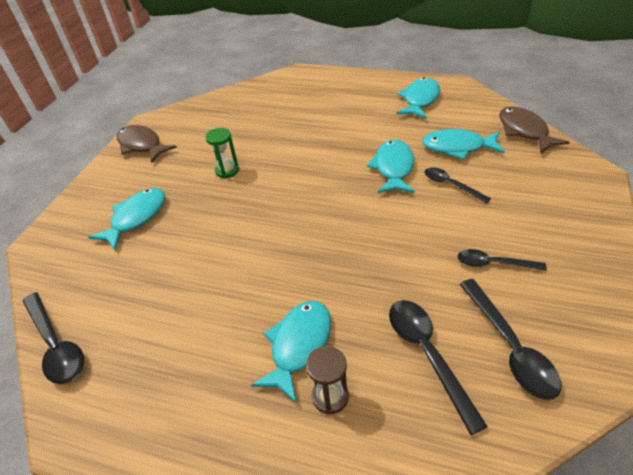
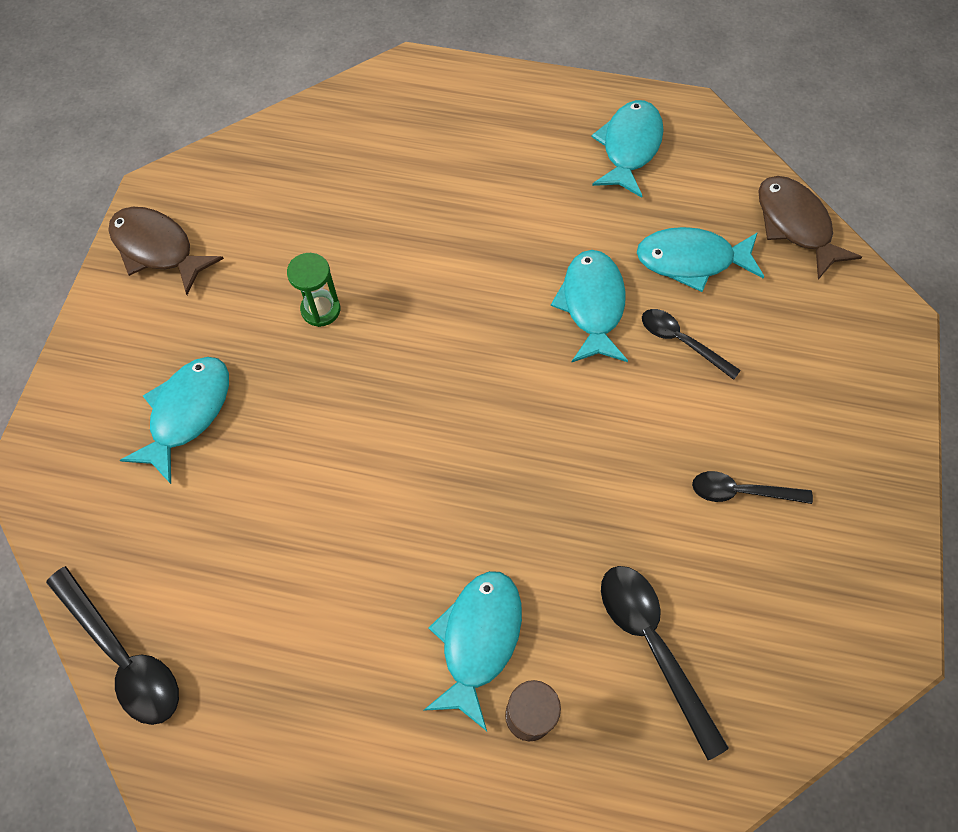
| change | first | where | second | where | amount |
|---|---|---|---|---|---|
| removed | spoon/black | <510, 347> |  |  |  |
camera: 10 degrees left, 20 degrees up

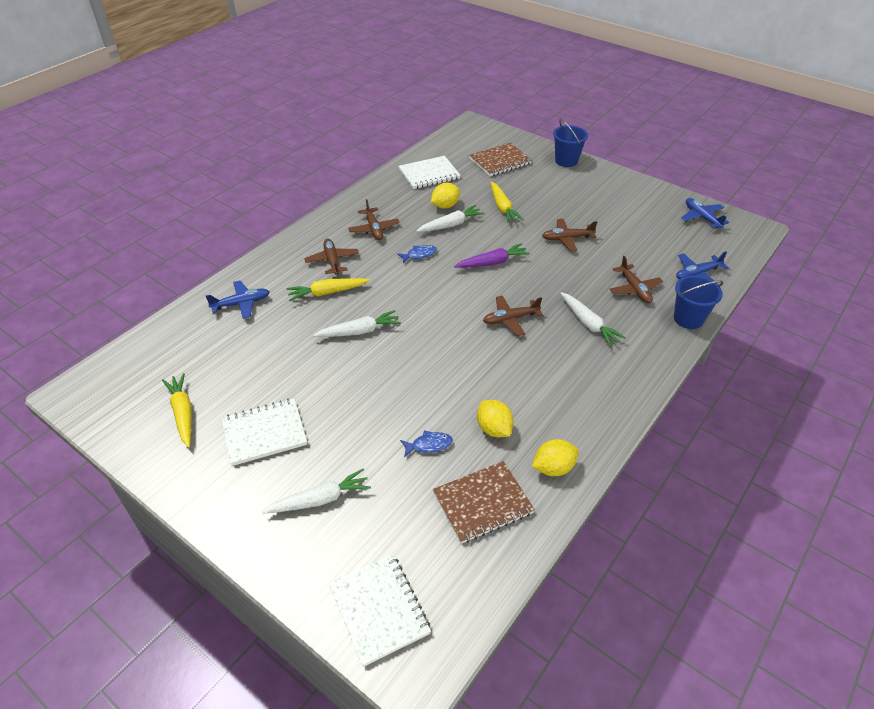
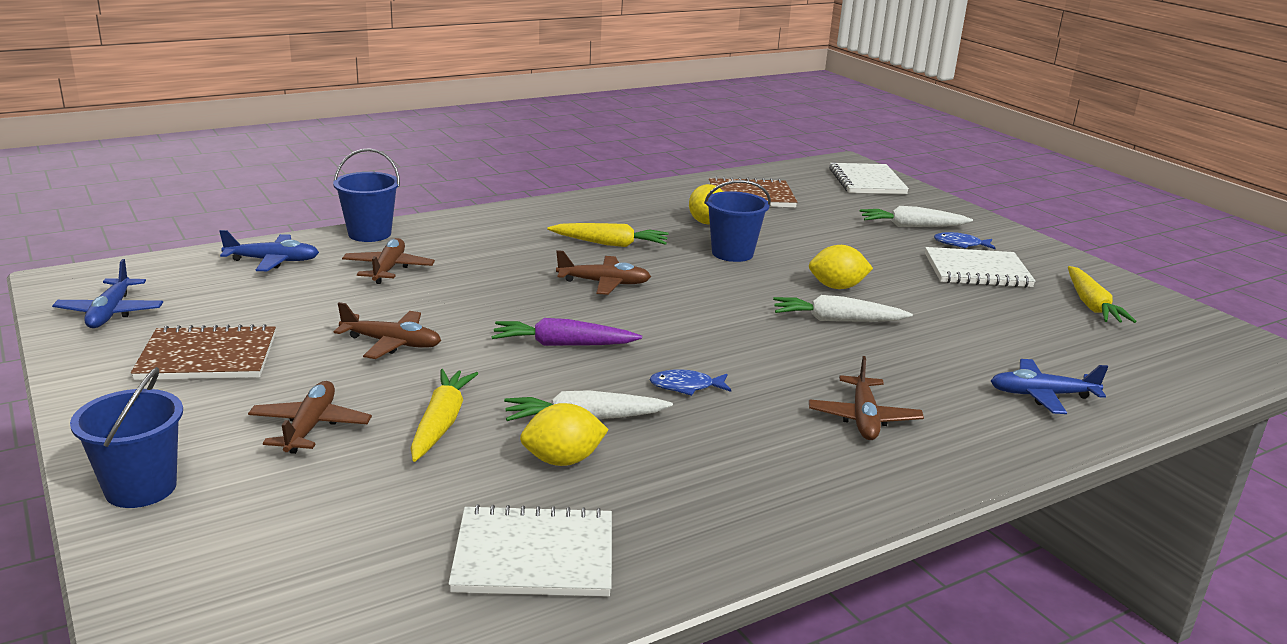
| change | first | where | second | where | amount |
|---|---|---|---|---|---|
| removed | carrot/white | <588, 324> |  |  |  |
| added |  |  | bucket/blue | <732, 253> |  |
| moved | carrot/yellow | <327, 293> |  | <610, 244> |  |
| moved | plane/brown | <374, 229> |  | <310, 427> |  |
| moved | fish/blue | <429, 445> |  | <960, 244> |  |
| moved | notebook/brown | <500, 161> |  | <207, 357> |  |
| moved | lemon/yellow | <553, 468> |  | <837, 287> |  |
camera: 160 degrees left, 20 degrees down

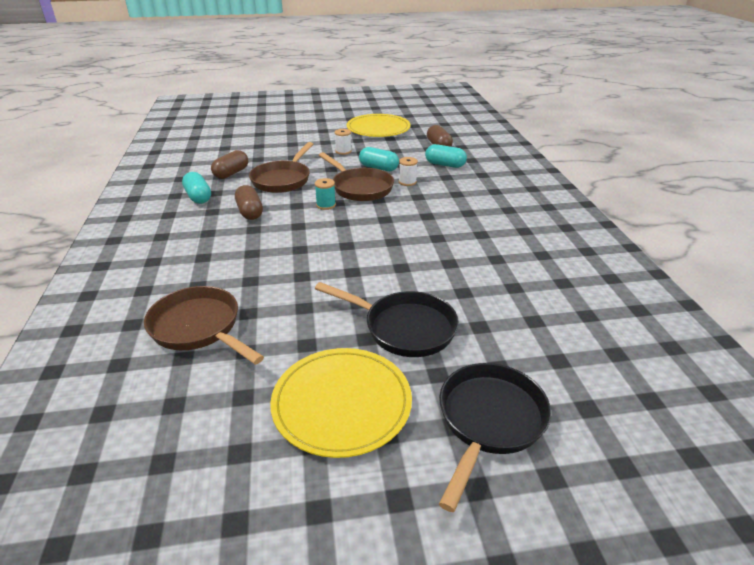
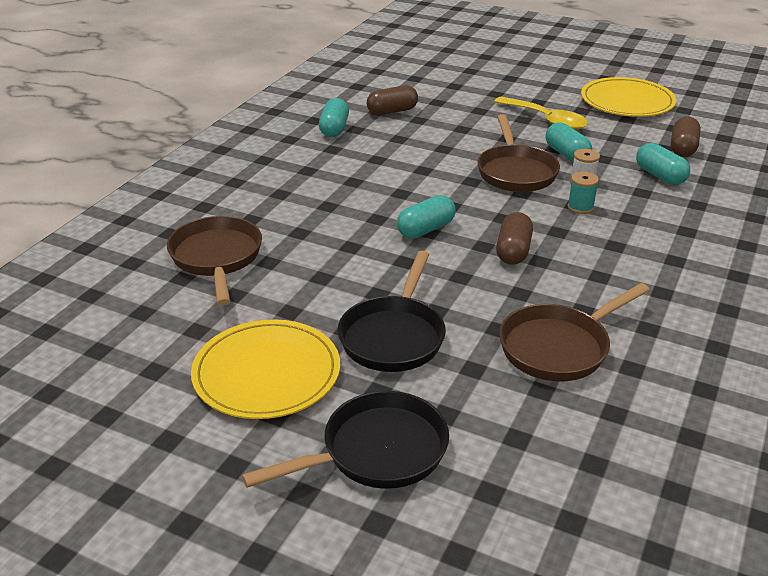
| change | first | where | second | where | amount |
|---|---|---|---|---|---|
| added |  |  | capsule/turquoise | <426, 229> |  |
| moved | capsule/brown | <250, 212> |  | <513, 251> |  |
| moved | pan/brown | <283, 180> |  | <559, 347> |  |
| moved | spool/turquoise | <326, 205> |  | <580, 207> |  |
| replaced | spool/white | <343, 151> | spoon/yellow | <546, 120> |  |
| turned | pan/black | <404, 328> |  | <394, 336> | 45 degrees clockwise |
camera: 35 degrees right, 0 degrees up

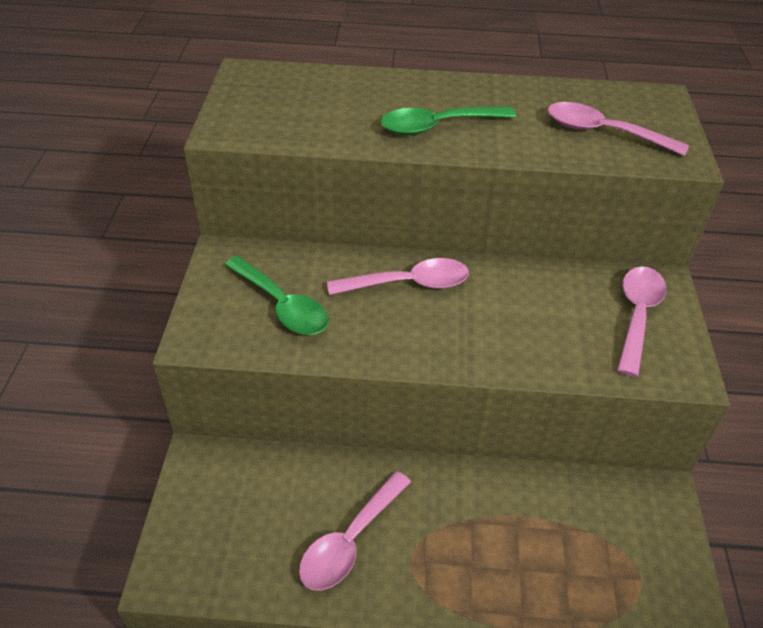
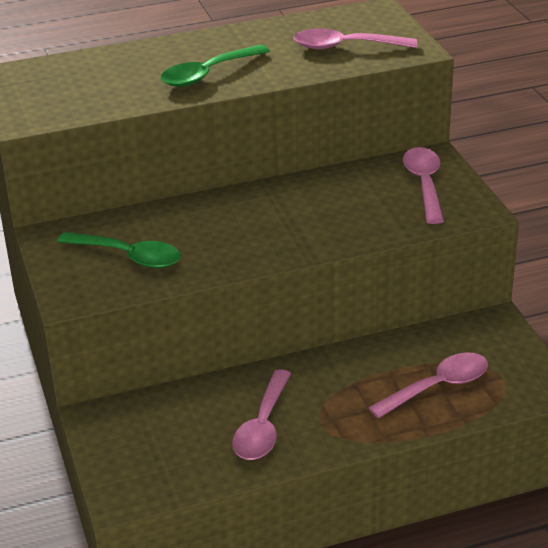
| change | first | where | second | where | amount |
|---|---|---|---|---|---|
| moved | spoon/pink | <409, 284> |  | <438, 386> |  |
camera: 20 degrees left, 10 degrees down

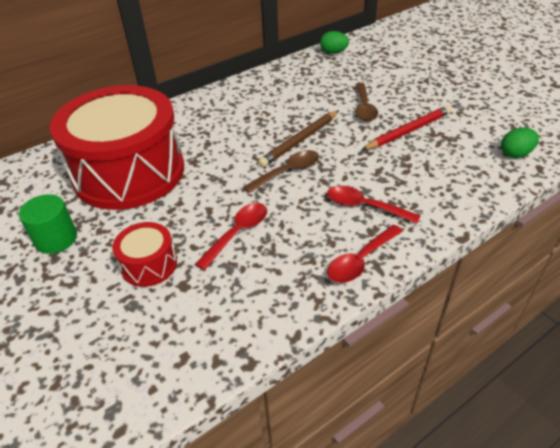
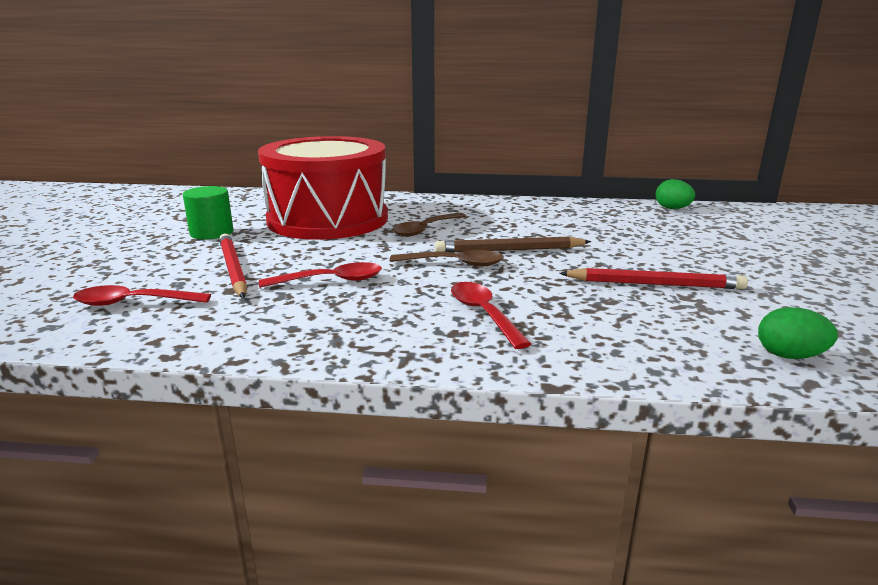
| change | first | where | second | where | amount |
|---|---|---|---|---|---|
| moved | spoon/red | <360, 260> |  | <133, 303> |  |
| moved | spoon/brown | <364, 108> |  | <425, 230> |  |
| replaced | drum/red | <149, 265> | pencil/red | <233, 269> |  |
camera: 40 degrees right, 20 degrees down

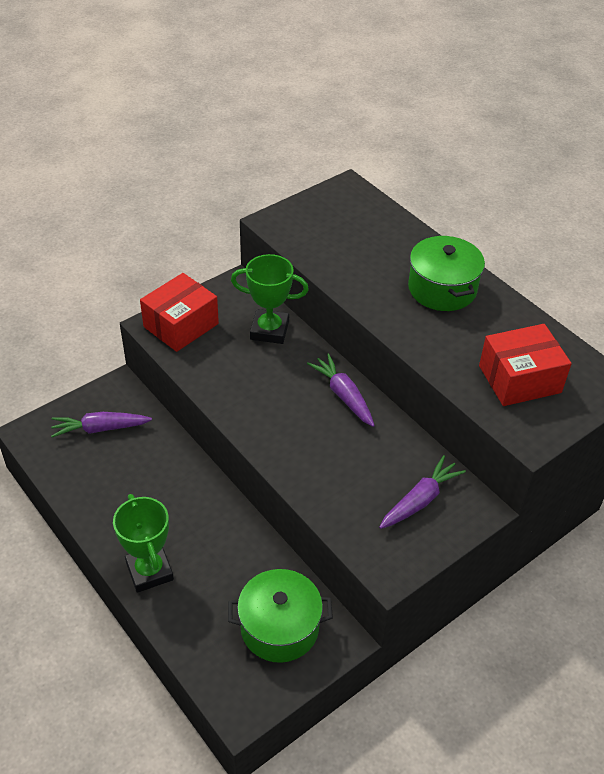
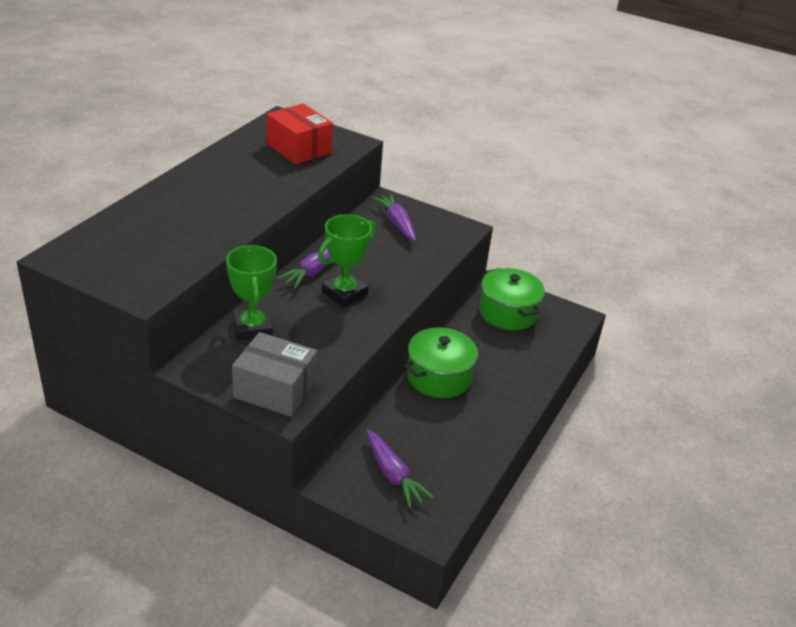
| change | first | where | second | where | amount |
|---|---|---|---|---|---|
| moved | trophy/green | <149, 571> |  | <344, 293> |  |
| moved | pot/green | <442, 289> |  | <439, 377> |  |
| recoloured | box/red | <181, 325> | box/grey | <275, 389> |  |
| turned | carrot/purple | <420, 500> |  | <397, 223> | 45 degrees clockwise |
camera: 115 degrees left, 10 degrees down

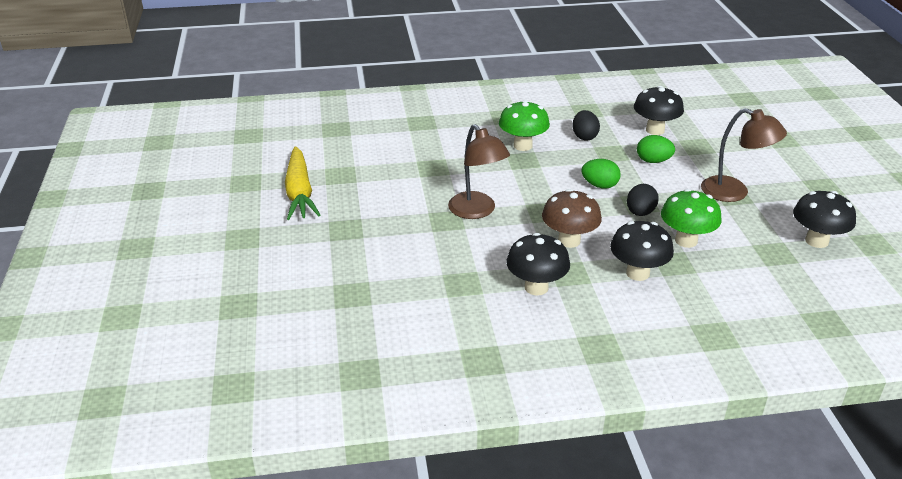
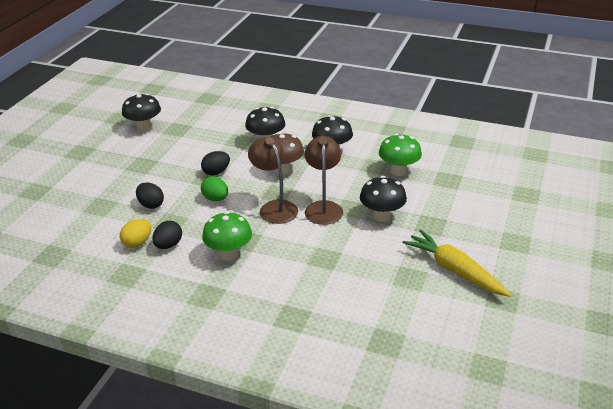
| change | first | where | second | where | amount |
|---|---|---|---|---|---|
| added |  |  | egg/yellow | <137, 243> |  |
| moved | mushroom/black | <655, 130> |  | <382, 216> |  |
| moved | mushroom/green | <686, 240> |  | <398, 171> |  |
| moved | lamp/brown | <734, 192> |  | <274, 207> |  |
| recoloured | egg/green | <653, 161> | egg/black | <151, 205> |  |
| turned | carrot/yellow | <299, 192> |  | <455, 270> | 60 degrees counterclockwise |
camera: 150 degrees left, 0 degrees up

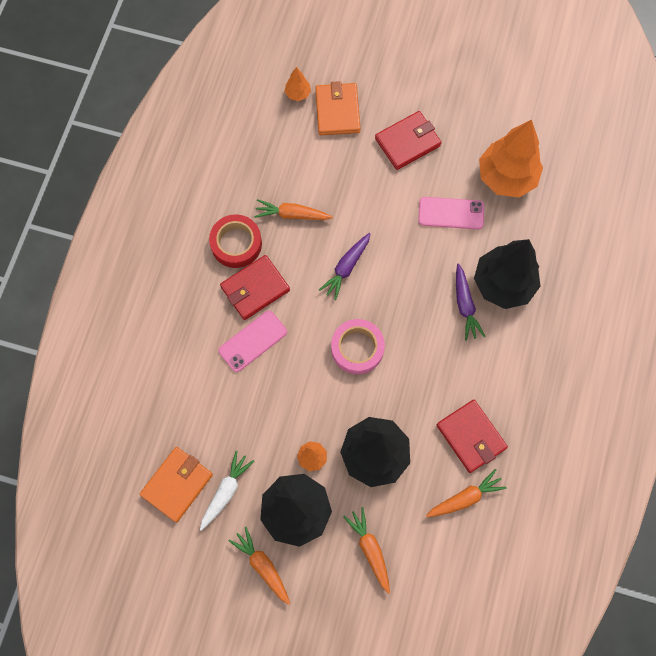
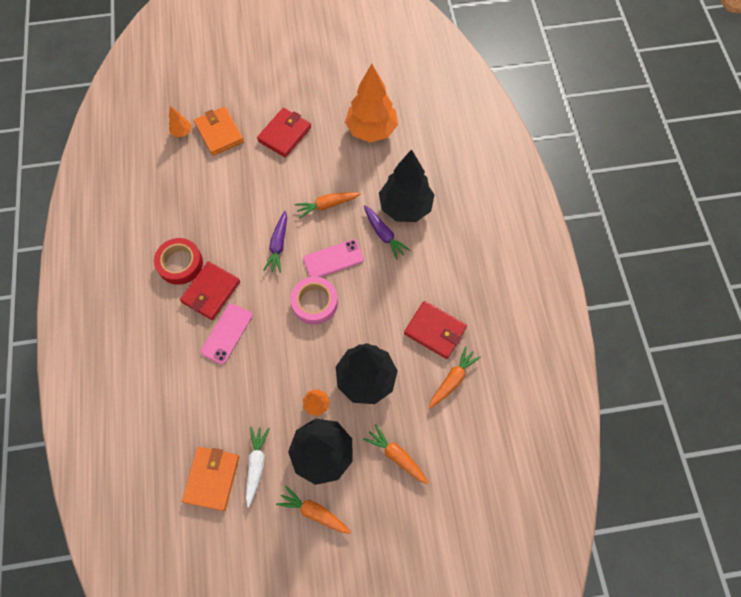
| change | first | where | second | where | amount |
|---|---|---|---|---|---|
| moved | carrot/orange | <292, 214> |  | <327, 205> |  |
| moved | phone/pink | <451, 213> |  | <333, 259> |  |
camera: 25 degrees left, 5 degrees down

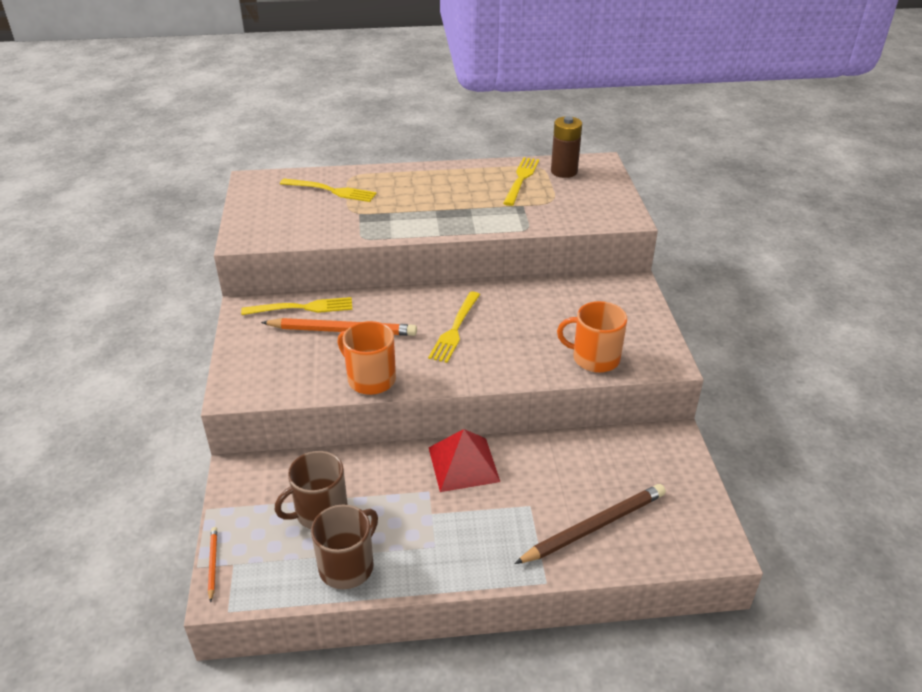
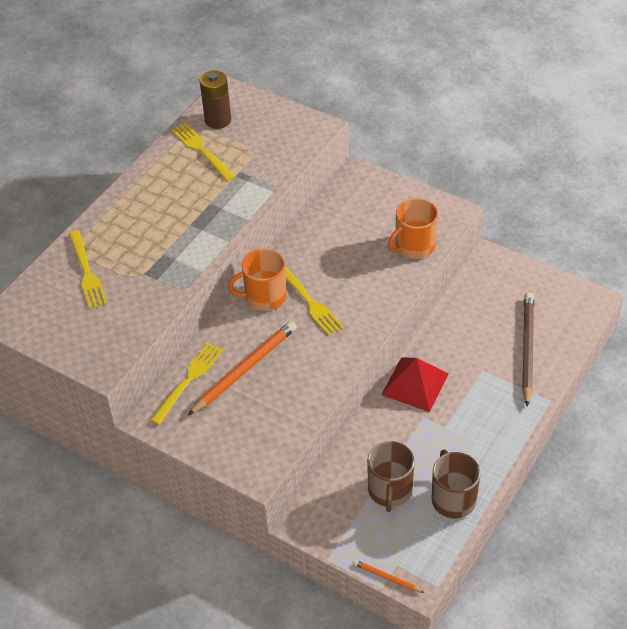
| change | first | where | second | where | amount |
|---|---|---|---|---|---|
| moved | mug/orange | <370, 379> |  | <264, 296> |  |
| turned | fork/yellow | <332, 191> |  | <87, 273> | 105 degrees clockwise |
camera: 50 degrees left, 10 degrees up

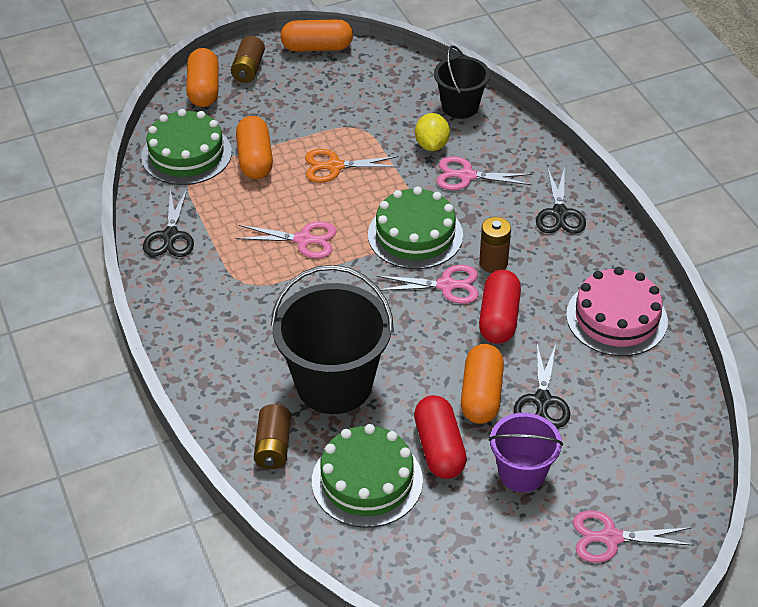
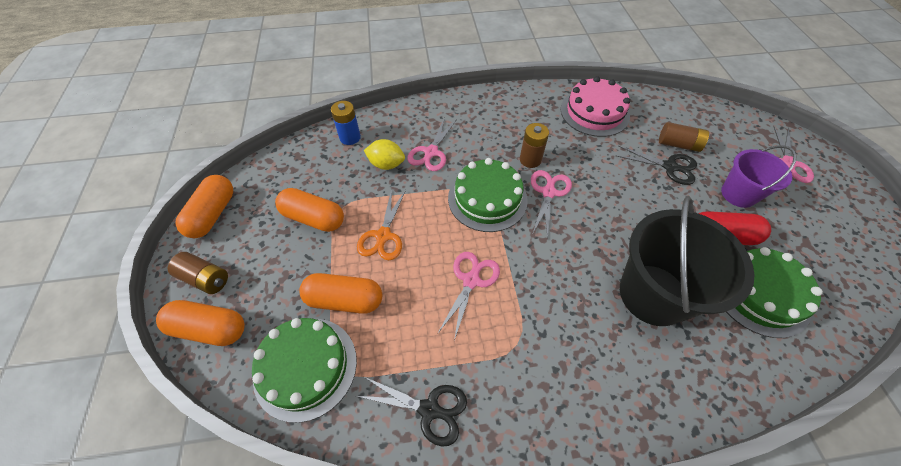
| change | first | where | second | where | amount |
|---|---|---|---|---|---|
| removed | capsule/red | <499, 318> |  |  |  |
| removed | scissors/black | <559, 213> |  |  |  |
| moved | battery/brown | <273, 446> |  | <678, 144> |  |
| moved | capsule/orange | <481, 395> |  | <313, 218> |  |
| replaced | bucket/black | <460, 106> | battery/blue | <350, 137> |  |
camera: 75 degrees left, 10 degrees up

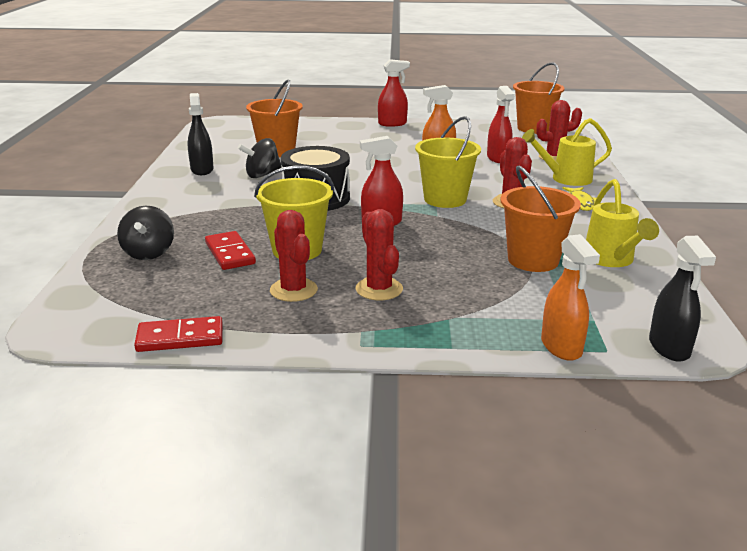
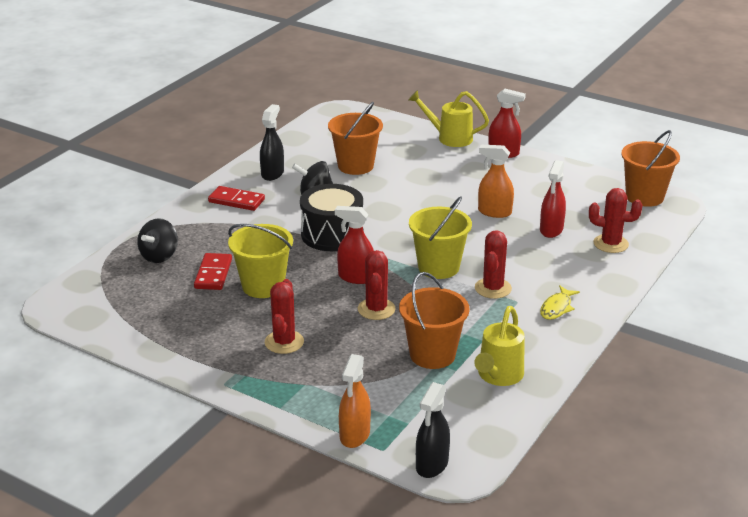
| change | first | where | second | where | amount |
|---|---|---|---|---|---|
| moved | domino/red | <180, 338> |  | <236, 201> |  |
| moved | cactus/red | <293, 290> |  | <376, 309> |  |
| moved | watering can/yellow | <565, 179> |  | <450, 138> |  |
camera: 30 degrees right, 5 degrees up

